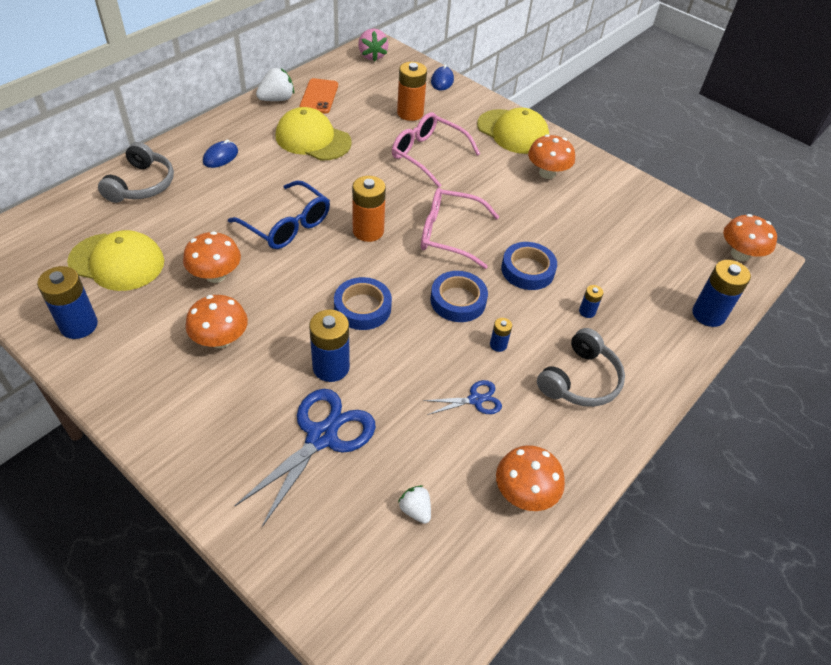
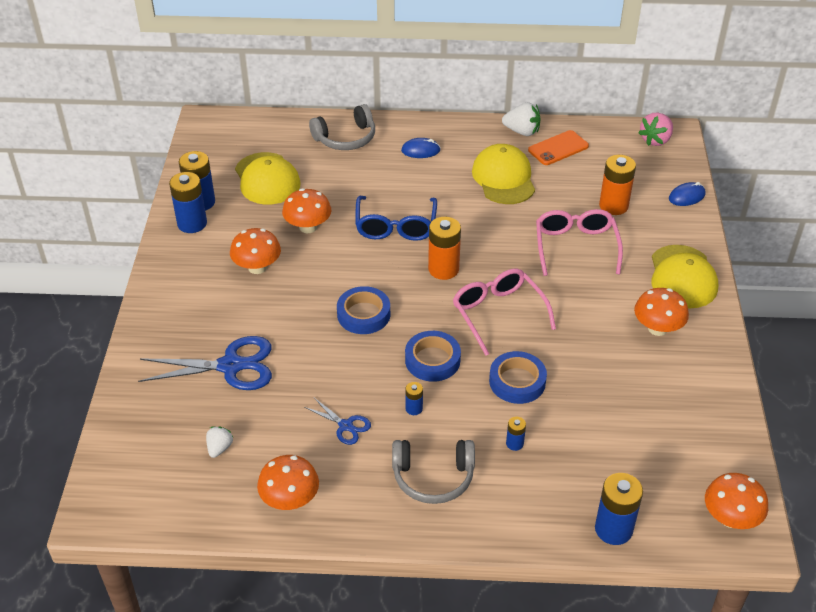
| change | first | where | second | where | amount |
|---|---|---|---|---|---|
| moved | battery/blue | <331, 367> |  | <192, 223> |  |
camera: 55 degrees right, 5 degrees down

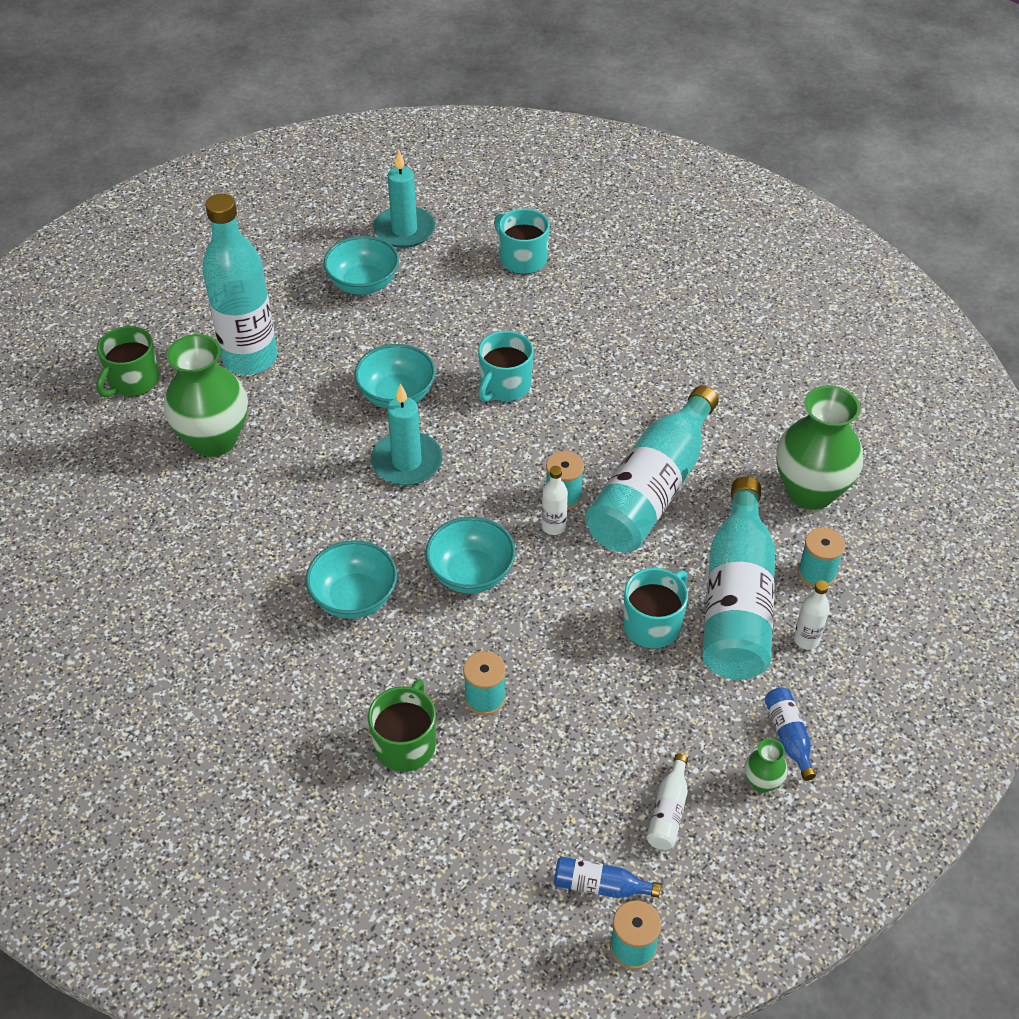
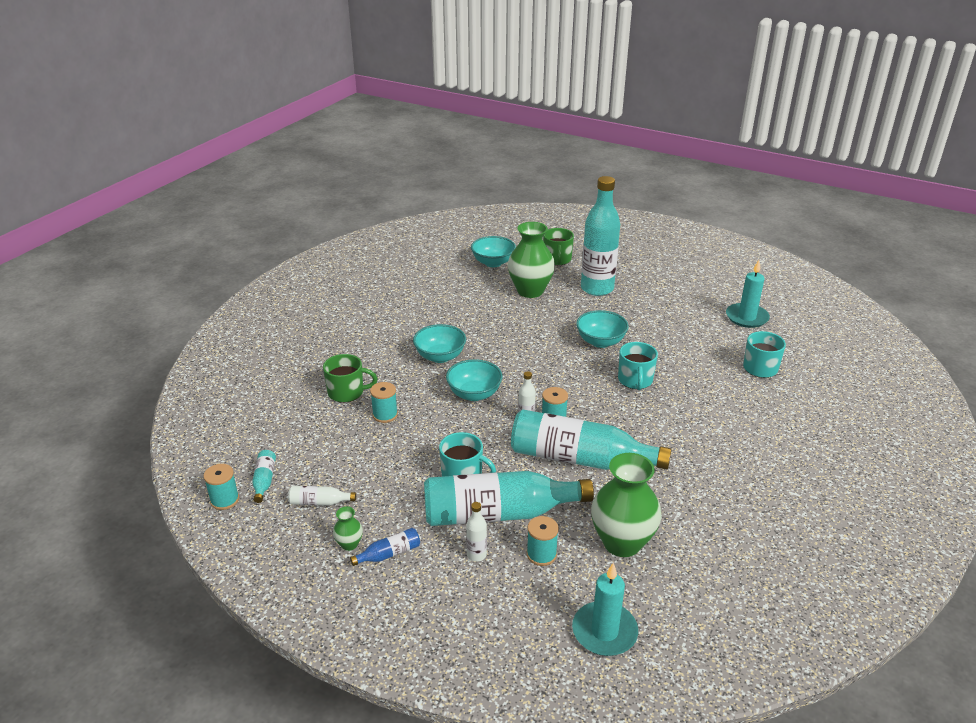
| change | first | where | second | where | amount |
|---|---|---|---|---|---|
| moved | bowl/turquoise | <363, 284> |  | <493, 263> |  |
| moved | candle/turquoise | <407, 462> |  | <604, 631> |  |
| recoloured | bottle/blue | <600, 886> | bottle/turquoise | <264, 480> |  |
| turned | mug/green | <133, 381> |  | <557, 259> | 105 degrees counterclockwise |
| turned | mug/turquoise | <504, 386> |  | <635, 380> | 105 degrees counterclockwise |
camera: 75 degrees right, 15 degrees down

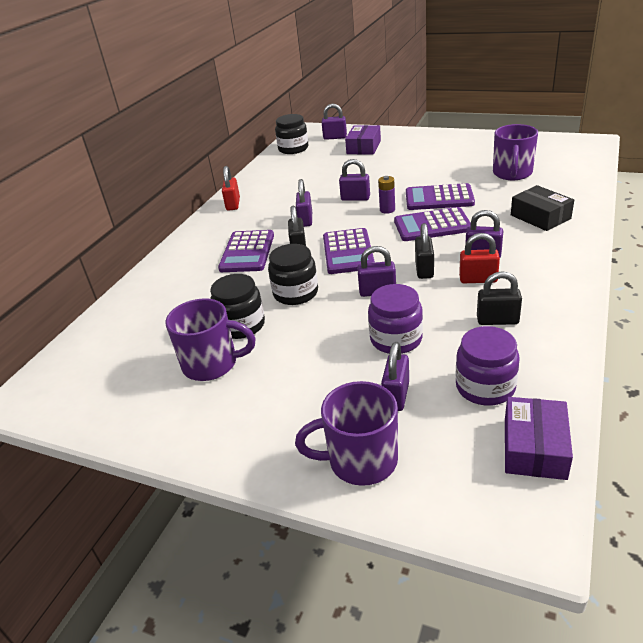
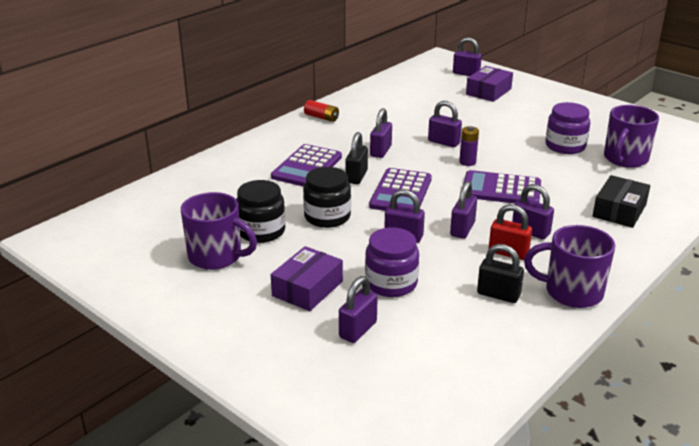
| change | first | where | second | where | amount |
|---|---|---|---|---|---|
| removed | jar/black | <293, 149> |  |  |  |
| removed | calculator/purple | <439, 198> |  |  |  |
| moved | mug/purple | <360, 460> |  | <571, 292> |  |
| moved | jar/purple | <485, 387> |  | <565, 146> |  |
| moved | box/purple | <534, 448> |  | <307, 288> |  |
| replaced | padlock/red | <233, 204> | battery/red | <321, 117> |  |
| recoloured | padlock/black | <424, 270> | padlock/purple | <462, 229> |  |
| turned | box/black | <540, 217> |  | <619, 210> | 45 degrees clockwise |
camera: 15 degrees right, 5 degrees down

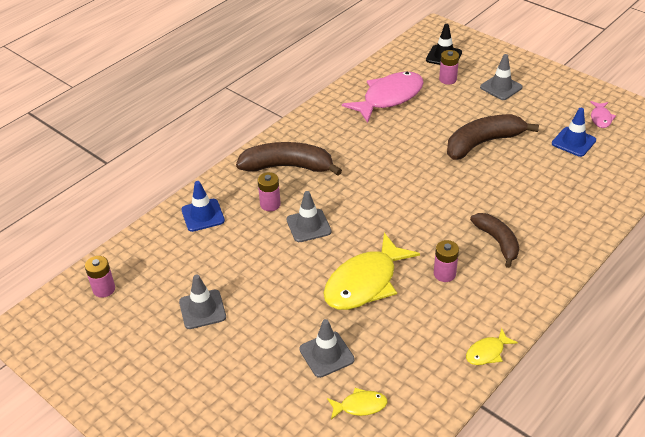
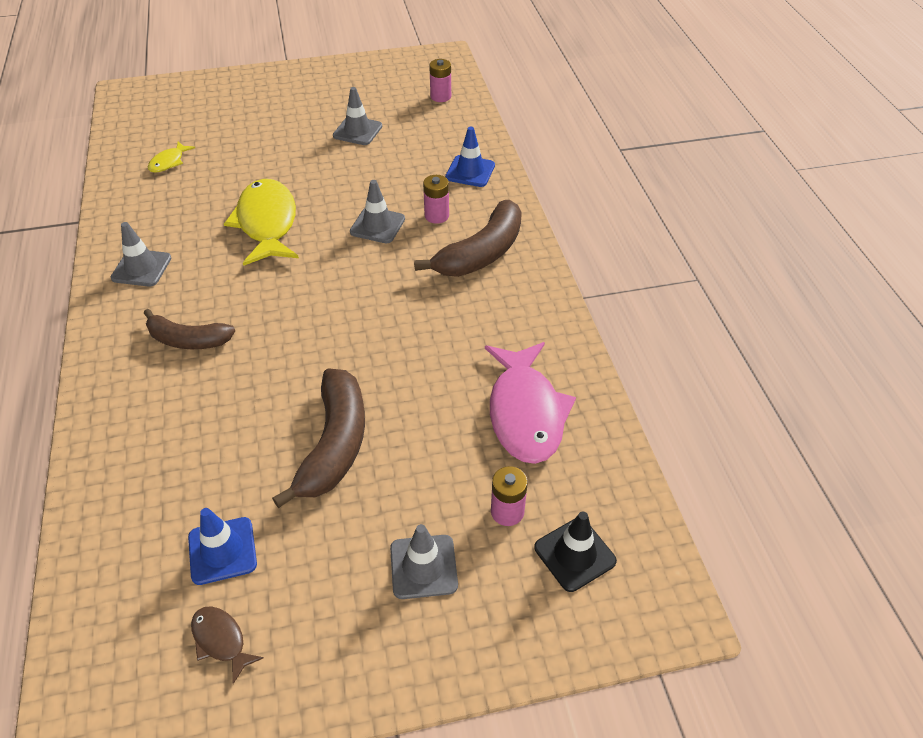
| change | first | where | second | where | amount |
|---|---|---|---|---|---|
| removed | battery/pink | <444, 274> |  |  |  |
| removed | fish/yellow | <487, 352> |  |  |  |
| moved | traffic cone/grey | <326, 354> |  | <141, 268> |  |
| recoloured | fish/pink | <601, 118> | fish/brown | <221, 640> |  |
camera: 125 degrees right, 5 degrees up

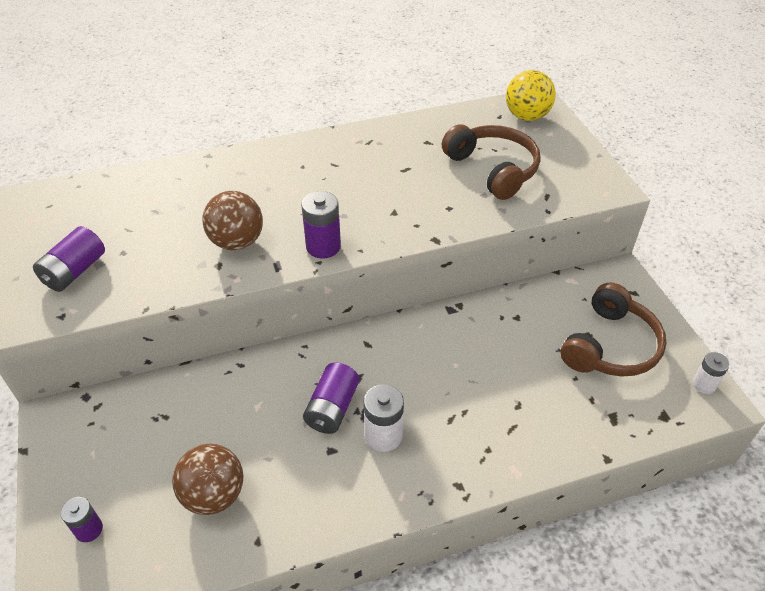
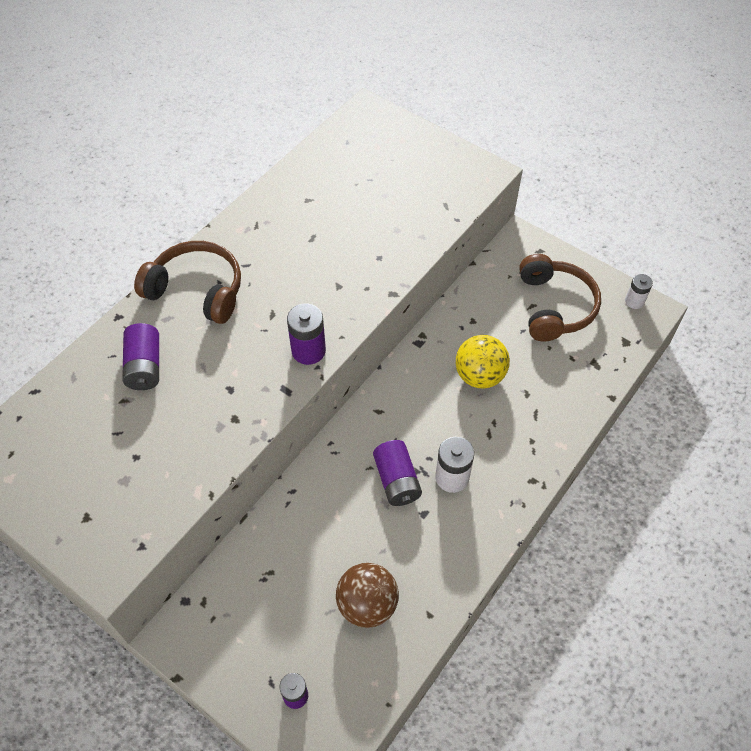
| change | first | where | second | where | amount |
|---|---|---|---|---|---|
| removed | ball/brown | <237, 242> |  |  |  |
| moved | battery/purple | <75, 271> |  | <145, 366> |  |
| moved | headphones/brown | <493, 169> |  | <197, 290> |  |
| moved | ball/yellow | <526, 116> |  | <479, 376> |  |
camera: 35 degrees left, 10 degrees up

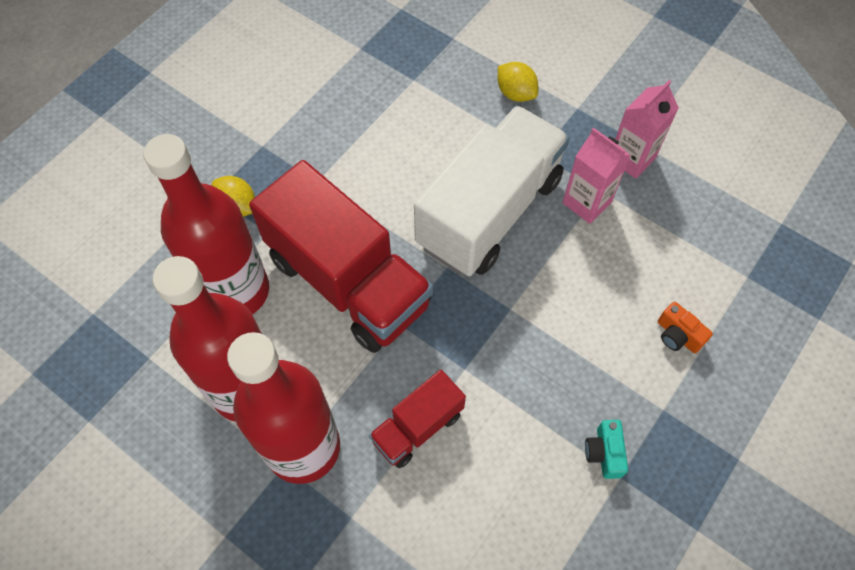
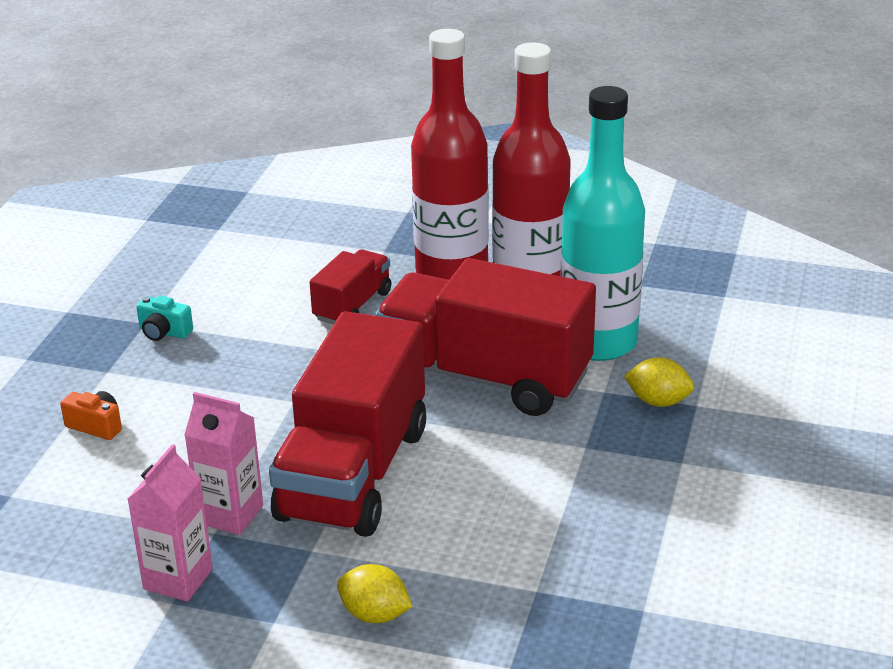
| change | first | where | second | where | amount |
|---|---|---|---|---|---|
| recoloured | bottle/red | <235, 291> | bottle/turquoise | <598, 342> |  |
| recoloured | truck/white | <489, 212> | truck/red | <353, 473> |  |
| turned | camera/turquoise | <604, 453> |  | <164, 332> | 135 degrees clockwise |
camera: 160 degrees right, 30 degrees down

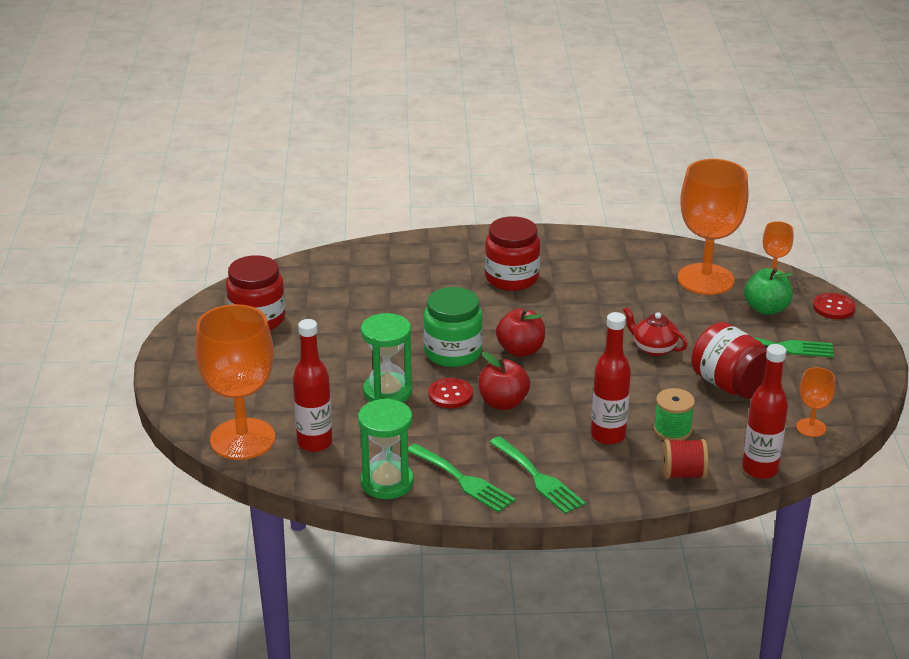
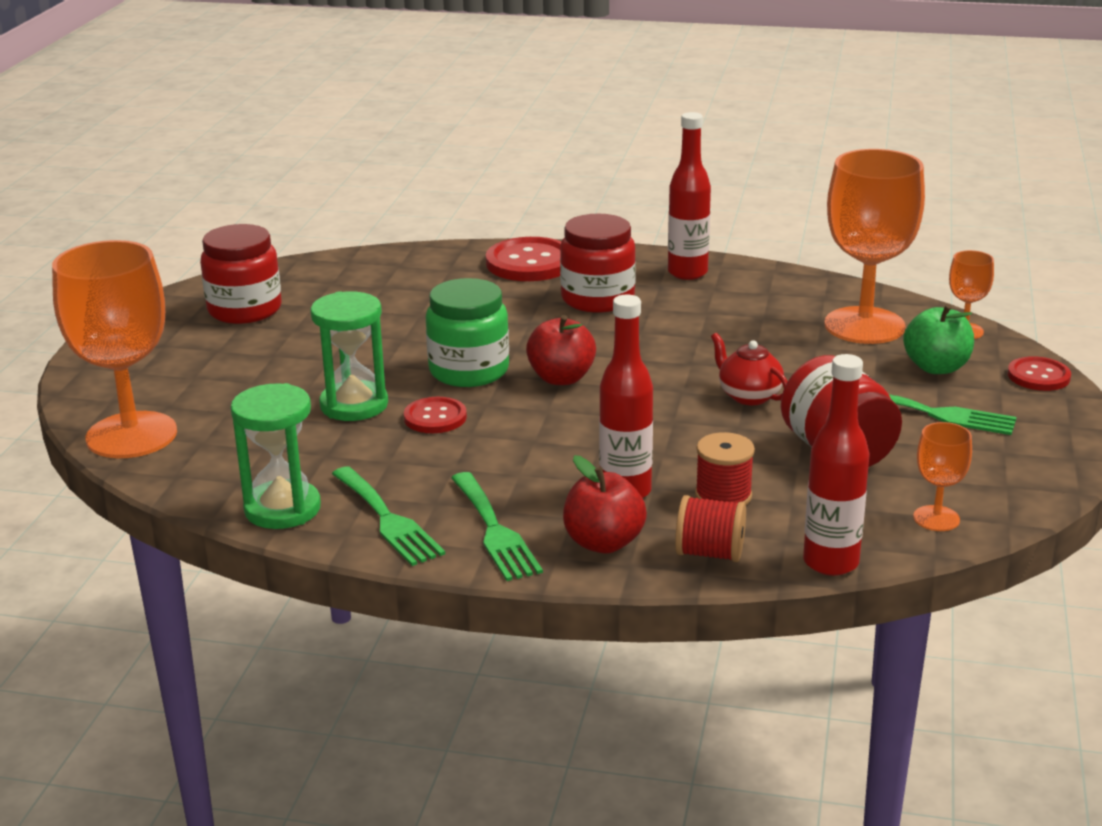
| change | first | where | second | where | amount |
|---|---|---|---|---|---|
| added |  |  | button/red | <530, 263> |  |
| moved | bottle/red | <315, 443> |  | <687, 273> |  |
| moved | apple/red | <503, 403> |  | <603, 543> |  |
| recoloured | spool/green | <672, 430> | spool/red | <723, 496> |  |
camera: 15 degrees right, 5 degrees down

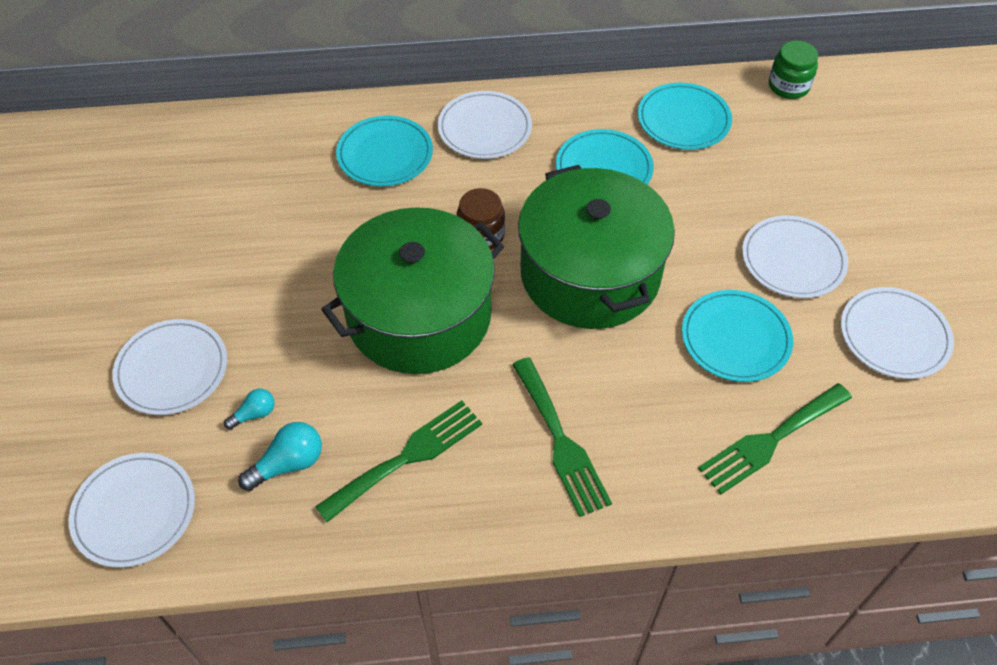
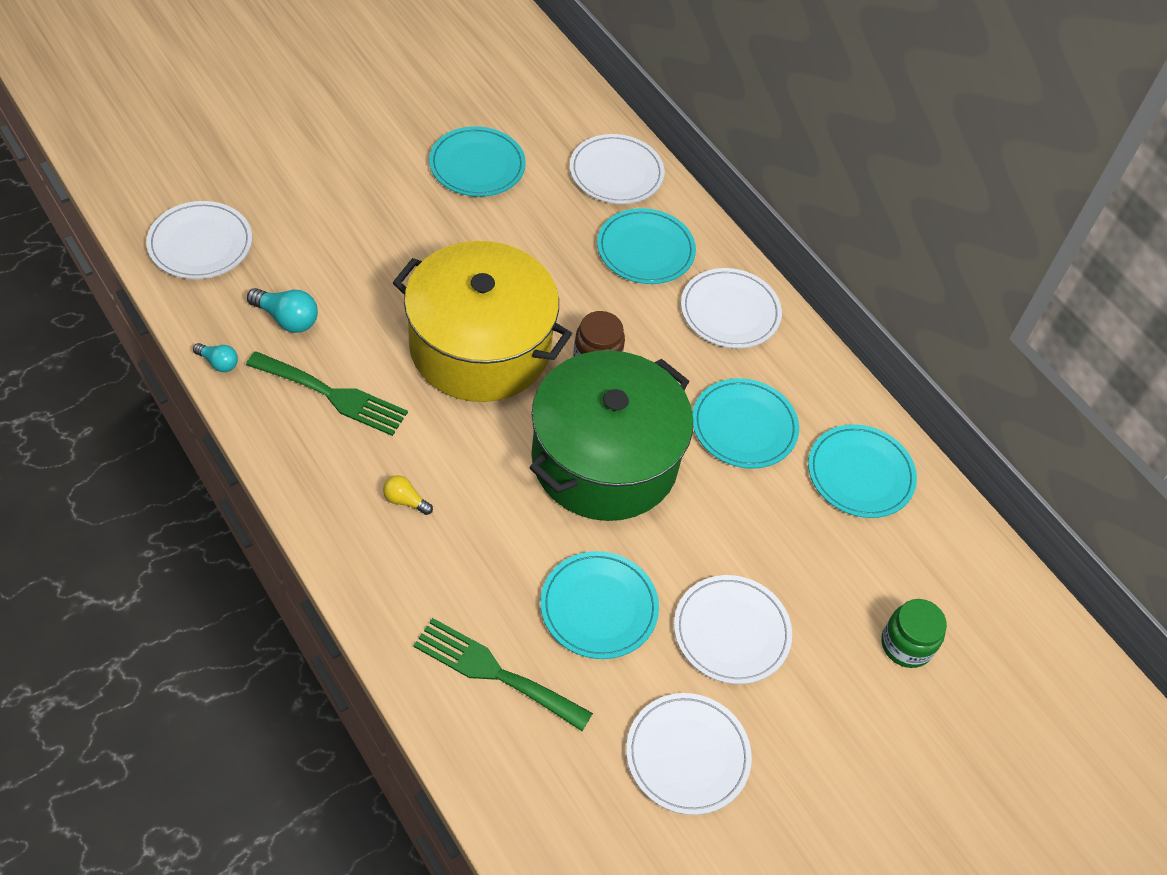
| change | first | where | second | where | amount |
|---|---|---|---|---|---|
| added |  |  | plate/turquoise | <477, 165> |  |
| moved | plate/white | <172, 369> |  | <616, 172> |  |
| moved | light bulb/turquoise | <254, 414> |  | <218, 363> |  |
| moved | jar/green | <788, 86> |  | <906, 644> |  |
| replaced | fork/green | <561, 441> | light bulb/yellow | <405, 501> |  |
| recoloured | pot/green | <419, 315> | pot/yellow | <480, 347> |  |
camera: 55 degrees right, 0 degrees up

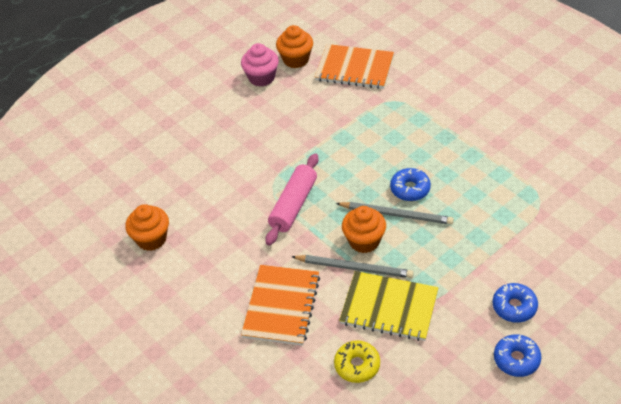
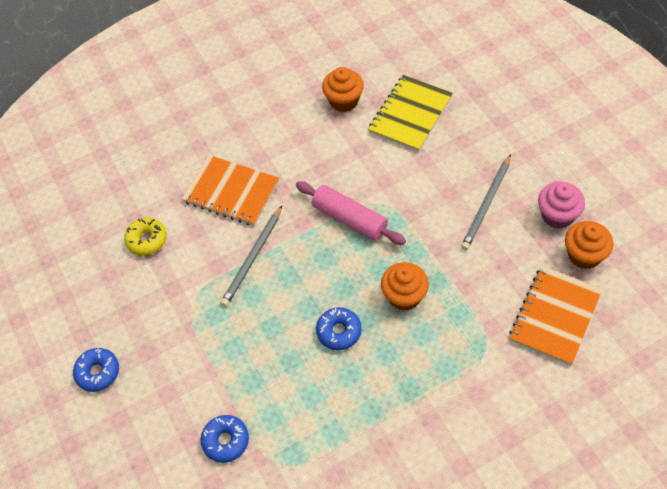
| change | first | where | second | where | amount |
|---|---|---|---|---|---|
| moved | pencil/grey | <396, 215> |  | <486, 204> |  |
| moved | notebook/yellow | <389, 307> |  | <410, 114> |  |
| moved | cupcake/orange | <364, 241> |  | <404, 296> |  |
| moved | donut/blue | <514, 307> |  | <226, 441> |  |
camera: 105 degrees right, 10 degrees up

